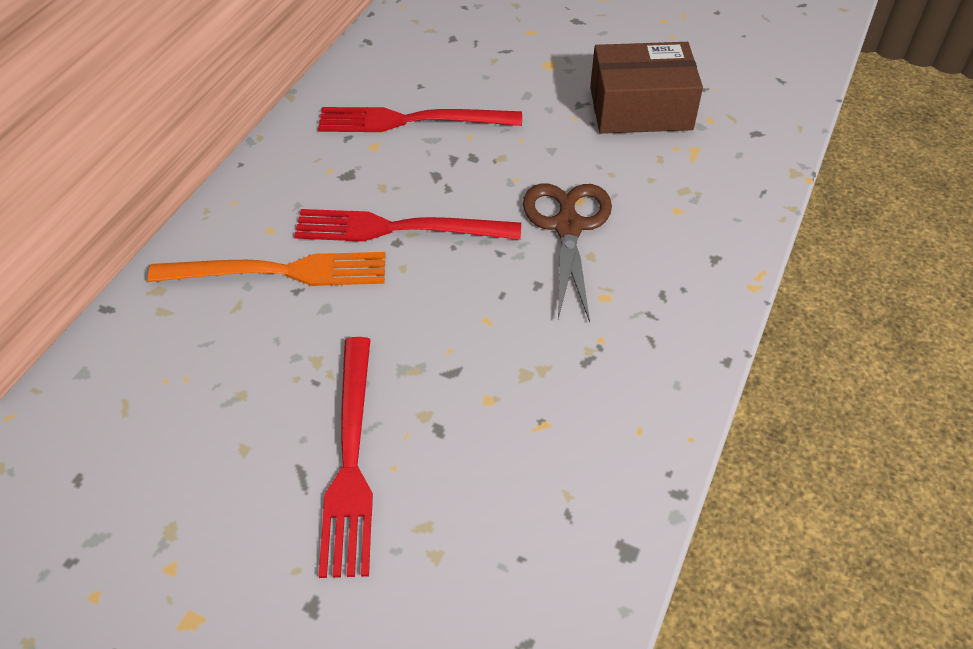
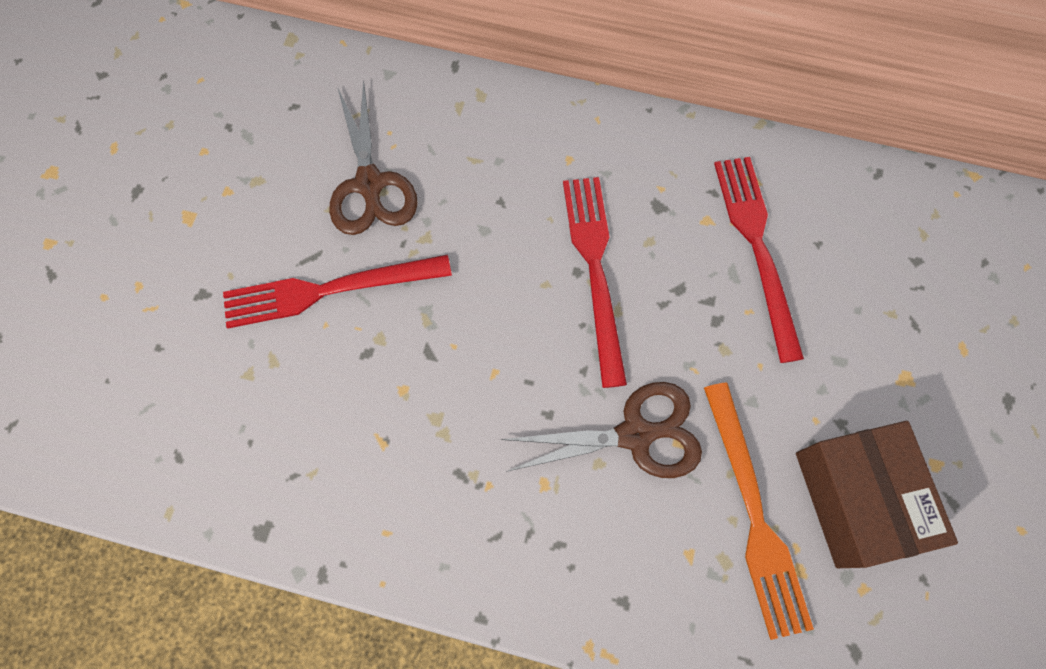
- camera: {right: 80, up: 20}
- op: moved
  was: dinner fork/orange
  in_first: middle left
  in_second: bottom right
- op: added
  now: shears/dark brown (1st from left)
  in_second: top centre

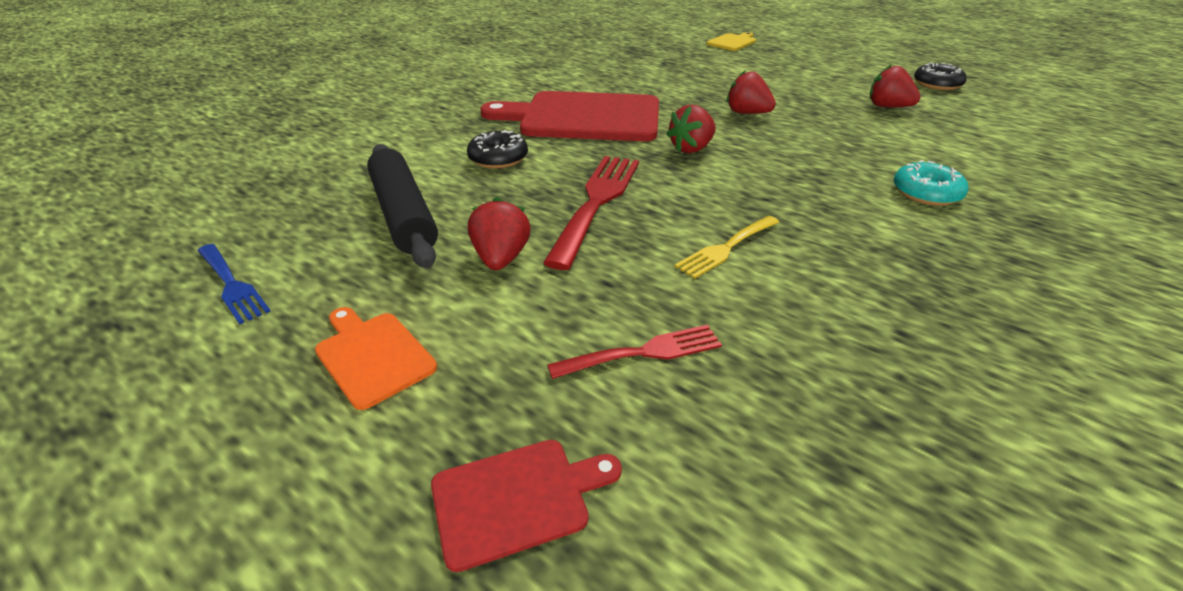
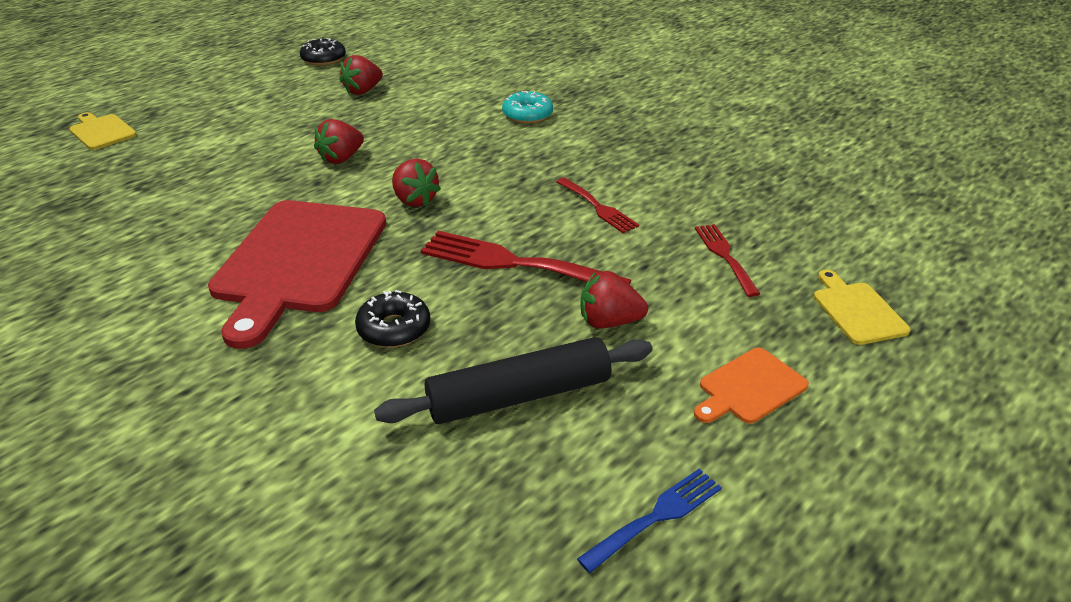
- camera: {right: -85, up: 0}
- op: recoloured
  was: bread board/scarlet (1st from left)
  now: bread board/yellow (2nd from left)
  in_first: bottom centre
  in_second: middle right
- op: recoloured
  was: dinner fork/yellow
  now: dinner fork/scarlet (2nd from left)
  in_first: centre
  in_second: centre

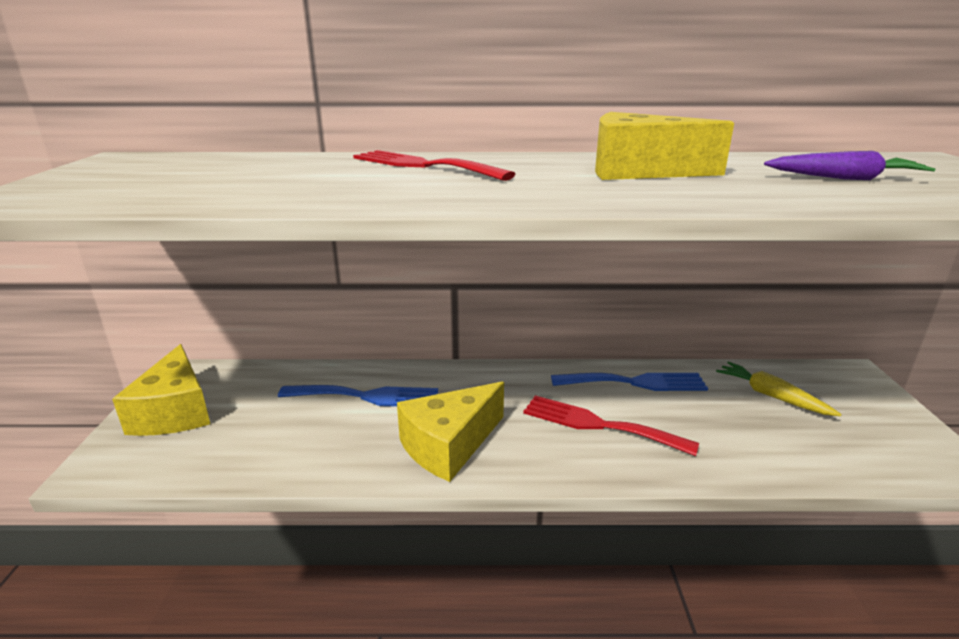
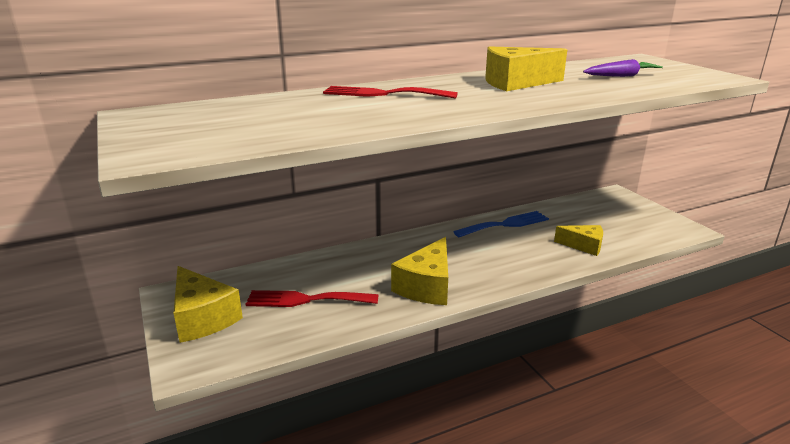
- camera: {right: -25, up: 0}
- op: removed
  was: dinner fork/cobalt (1st from left)
  in_first: centre
- op: moved
  was: dinner fork/scarlet (2nd from left in the first image)
  now: dinner fork/scarlet (1st from left)
  in_first: centre
  in_second: bottom centre
- op: removed
  was: toy carrot/yellow
  in_first: middle right
- op: added
  now: cheese wedge/yellow (4th from left)
  in_second: middle right

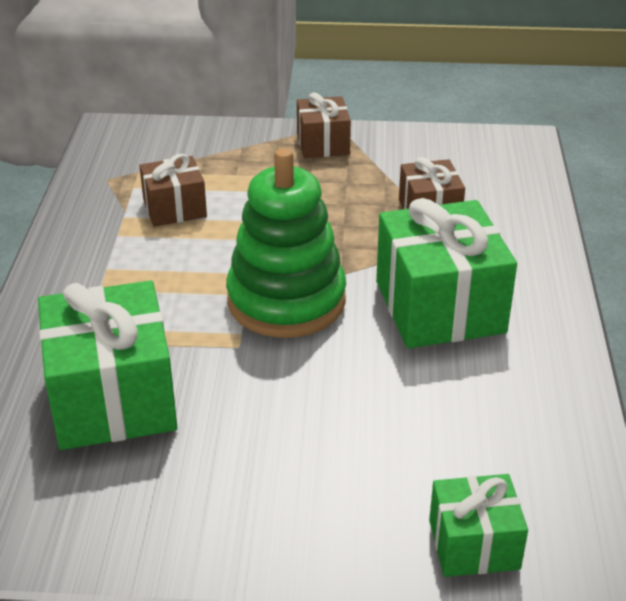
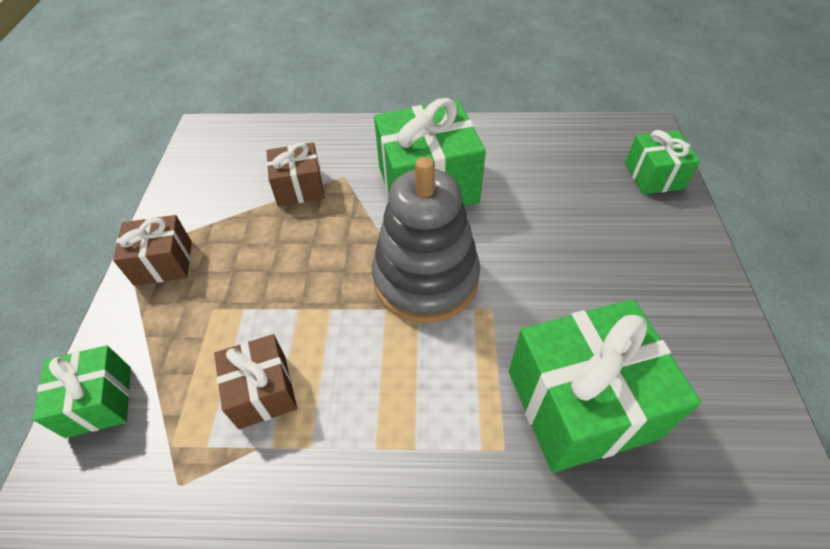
- camera: {right: -90, up: 15}
- op: recoloured
  was: stacking toy/emerald
  now: stacking toy/grey
  in_first: centre
  in_second: centre
- op: added
  now: present/emerald (1st from left)
  in_second: bottom left

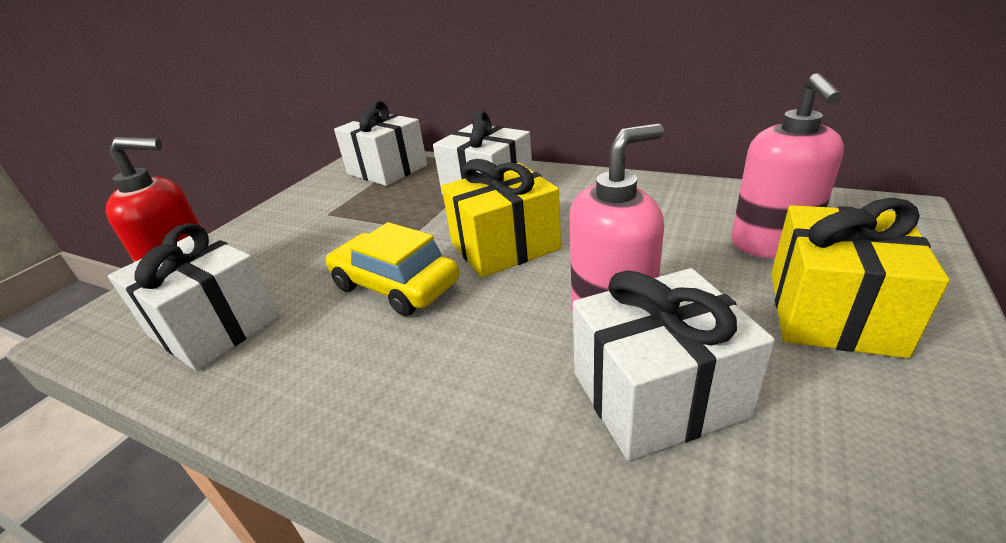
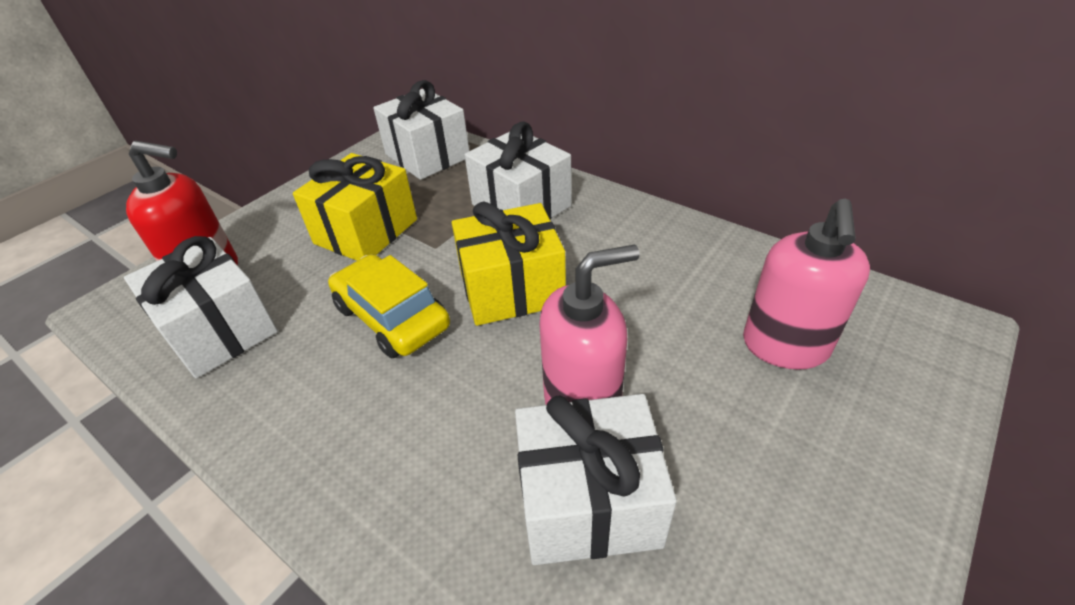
- camera: {right: 10, up: 10}
- op: moved
  was: present/yellow (2nd from left in the first image)
  now: present/yellow (1st from left)
  in_first: middle right
  in_second: middle left

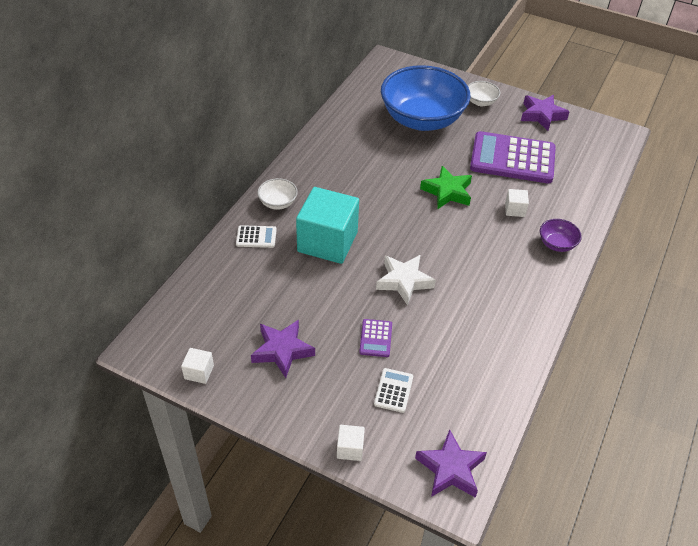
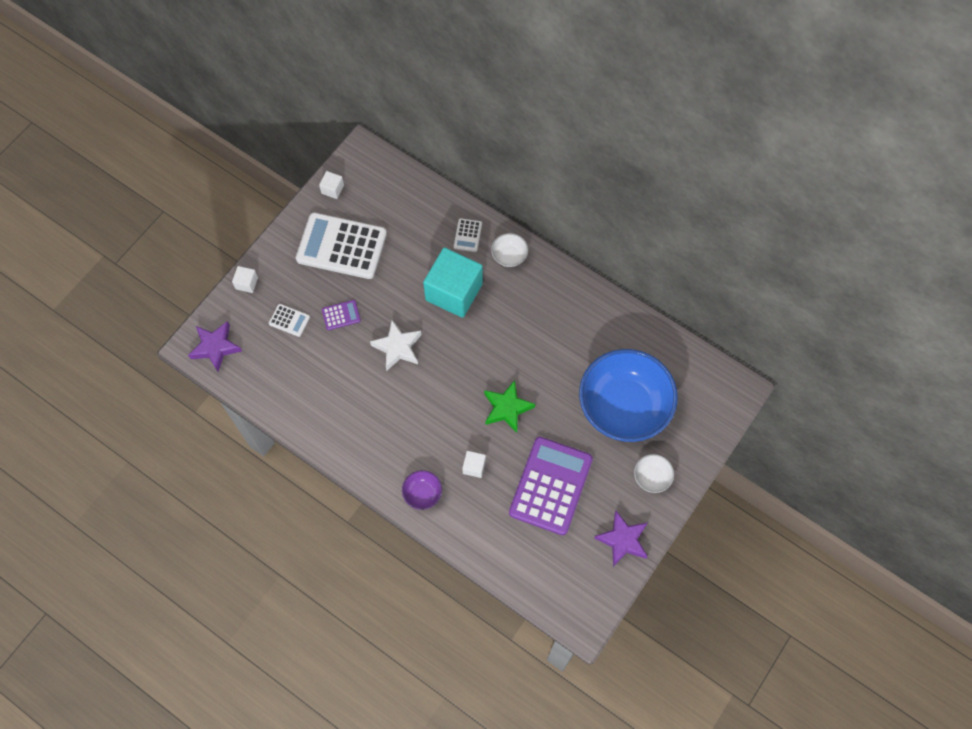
- camera: {right: 100, up: 20}
- op: replaced
  was: star/violet (1st from left)
  now: calculator/pure white (2nd from left)
  in_first: centre
  in_second: centre
- op: turned
  was: calculator/violet (1st from left)
  in_first: centre
  in_second: centre
  clockwise: 150

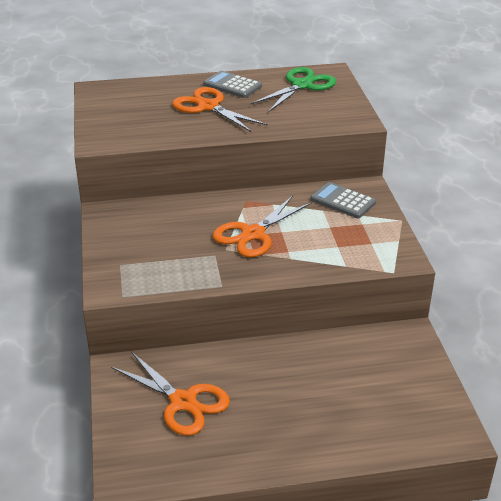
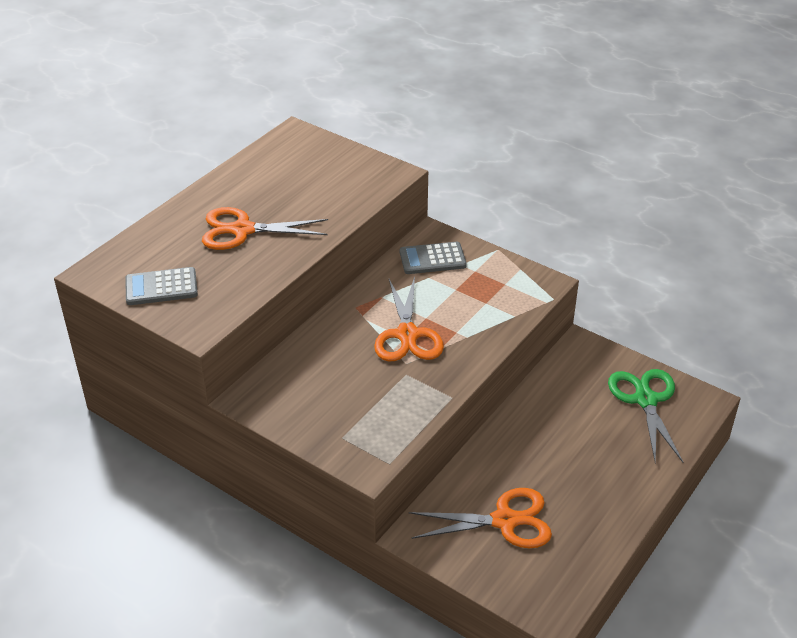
- camera: {right: -45, up: 5}
- op: moved
  was: calculator/grey (1st from left)
  in_first: top centre
  in_second: middle left
- op: moved
  was: shears/emerald
  in_first: top centre
  in_second: middle right

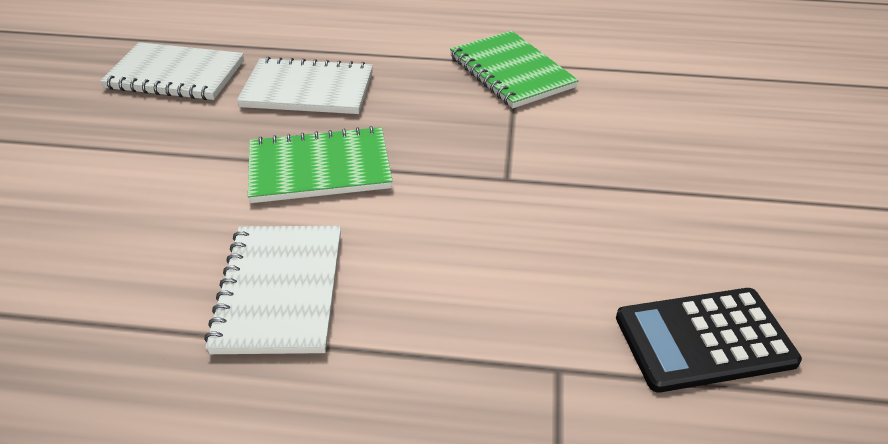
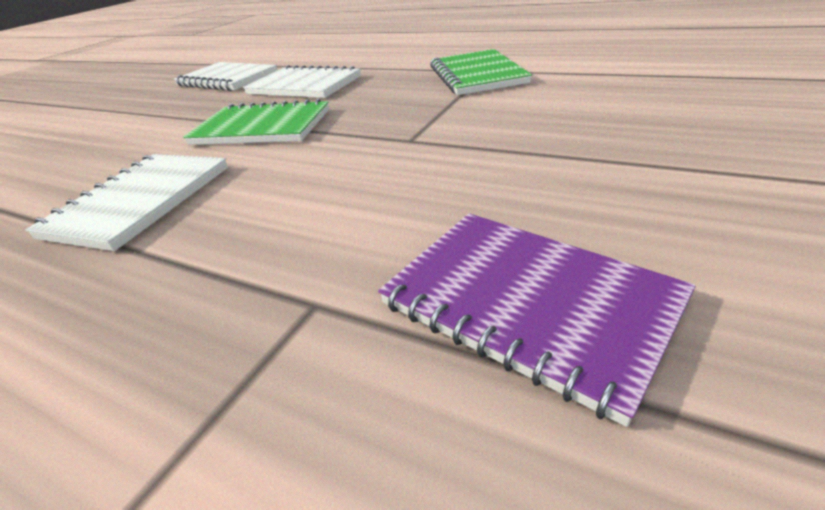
- camera: {right: 25, up: -5}
- op: replaced
  was: calculator/black
  now: notepad/violet
  in_first: bottom right
  in_second: centre

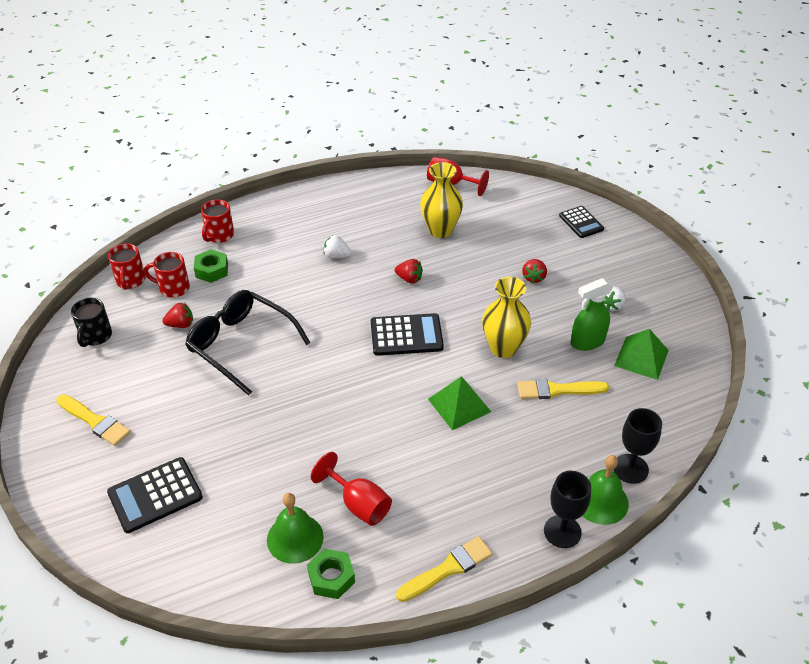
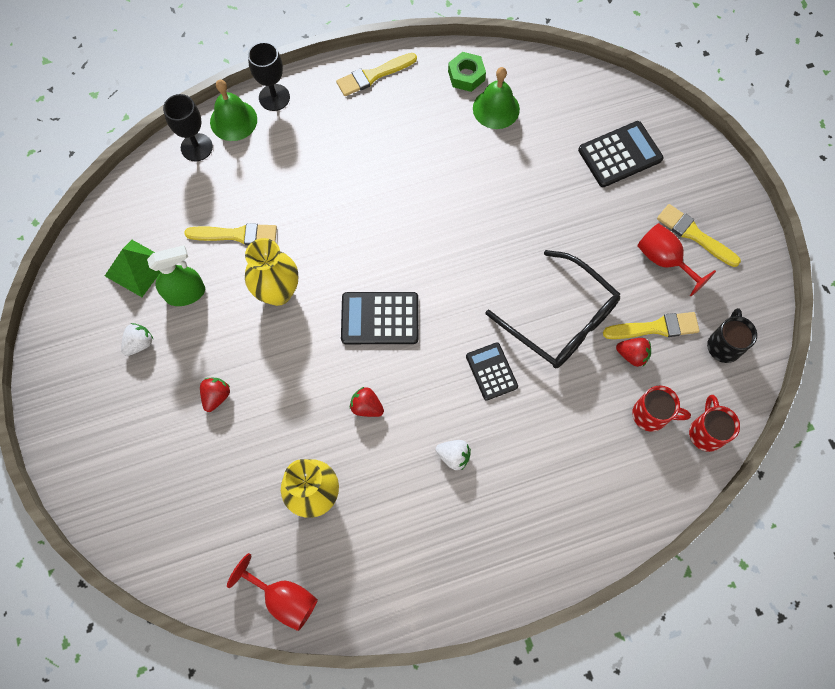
- camera: {right: -175, up: 25}
- op: turned
  was: berry/scarlet (1st from left in the first image)
  in_first: middle left
  in_second: middle right
  clockwise: -150
- op: removed
  was: hexagon nut/emerald (1st from left)
  in_first: middle left
- op: removed
  was: tea mug/scarlet (3rd from left)
  in_first: top left
- op: moved
  was: wine glass/scarlet (1st from left in the first image)
  now: wine glass/scarlet (2nd from left)
  in_first: bottom centre
  in_second: middle right
- op: removed
  was: pyramid shape/emerald (1st from left)
  in_first: centre
- op: moved
  was: calculator/black (3rd from left in the first image)
  now: calculator/black (2nd from left)
  in_first: middle right
  in_second: centre
- op: added
  now: paintbrush/yellow (3rd from left)
  in_second: middle right

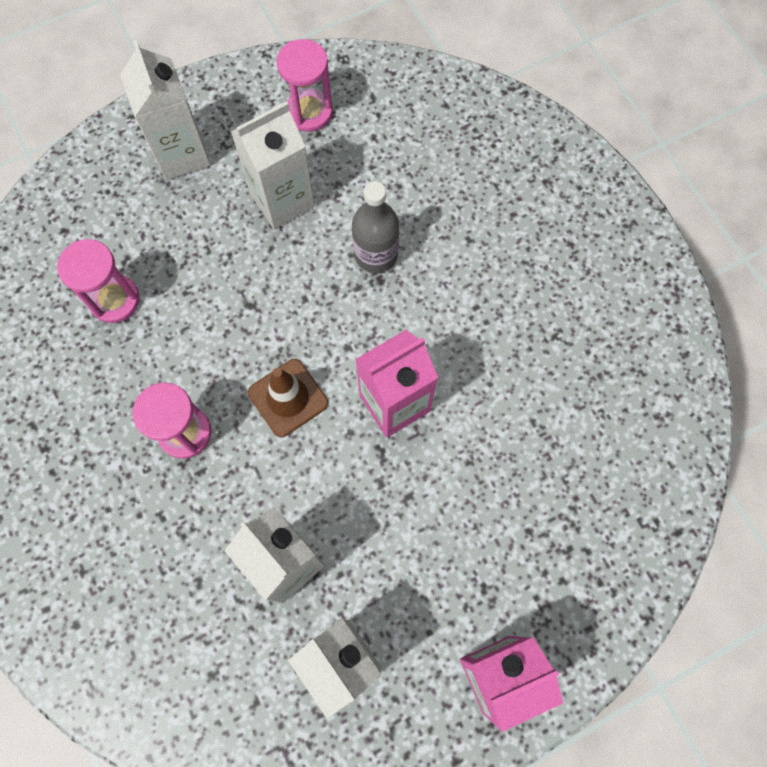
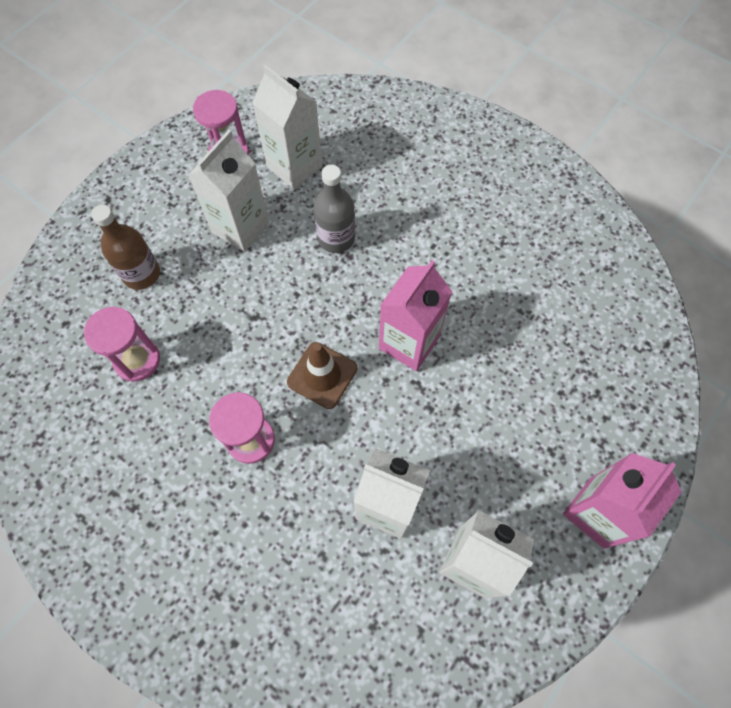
- camera: {right: -25, up: -5}
- op: moved
  was: milk carton/pure white (1st from left in the first image)
  now: milk carton/pure white (2nd from left)
  in_first: top left
  in_second: top centre
- op: added
  now: flask/dark brown
  in_second: middle left

